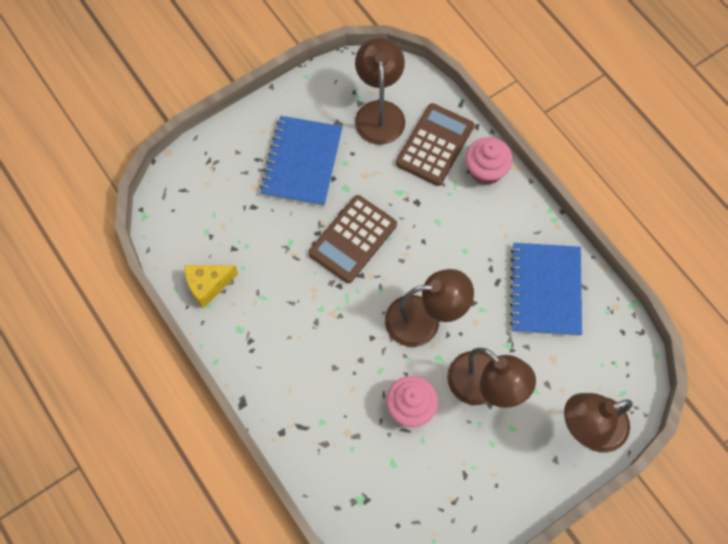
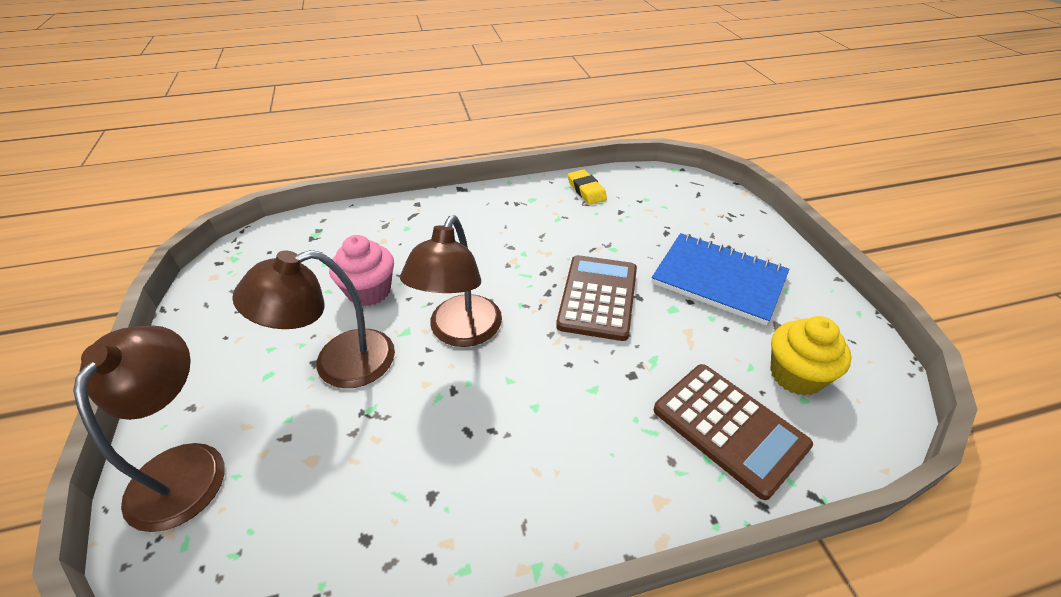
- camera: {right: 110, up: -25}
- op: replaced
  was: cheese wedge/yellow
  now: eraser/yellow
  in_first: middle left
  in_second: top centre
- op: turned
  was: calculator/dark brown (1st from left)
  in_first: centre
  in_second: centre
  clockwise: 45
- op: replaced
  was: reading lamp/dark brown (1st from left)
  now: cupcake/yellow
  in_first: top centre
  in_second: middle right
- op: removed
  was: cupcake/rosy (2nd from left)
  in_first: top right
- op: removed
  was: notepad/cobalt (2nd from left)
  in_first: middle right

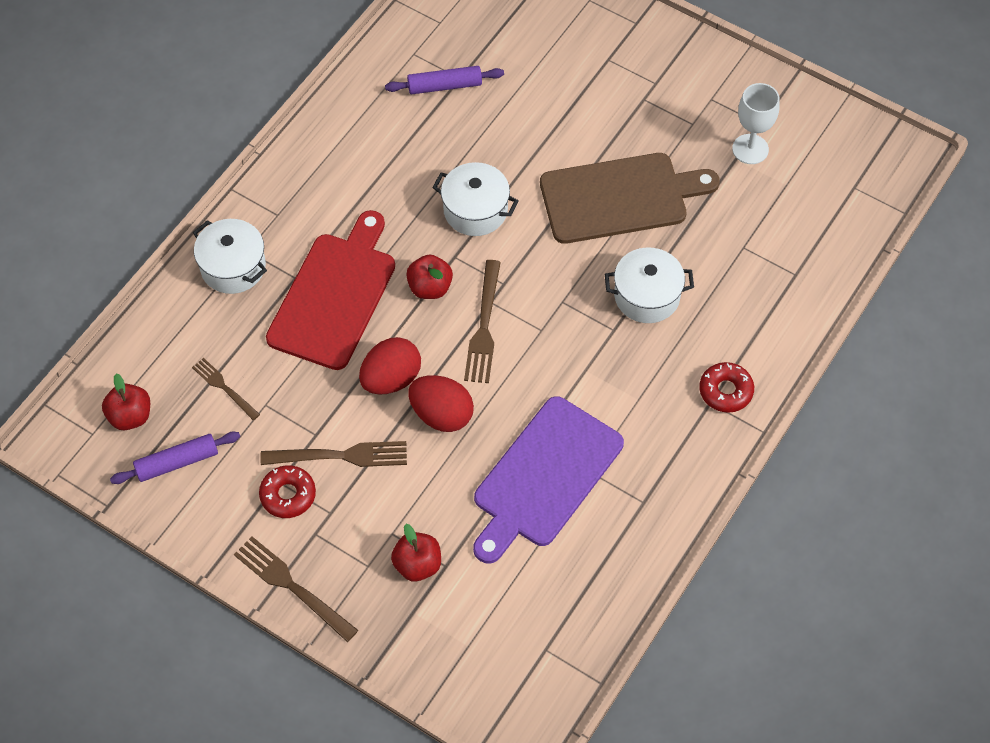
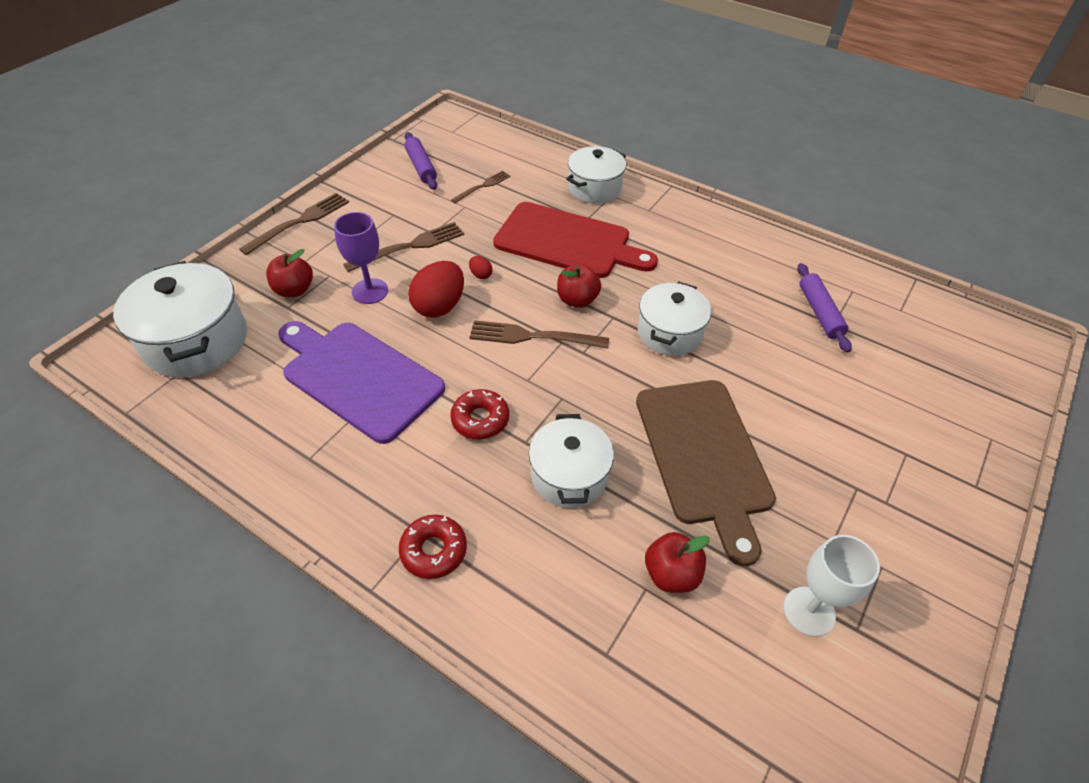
- camera: {right: 90, up: -10}
- op: moved
  was: apple fruit/scarlet (1st from left in the first image)
  now: apple fruit/scarlet (3rd from left)
  in_first: middle left
  in_second: bottom centre
- op: moved
  was: glazed donut/scarlet (1st from left in the first image)
  now: glazed donut/scarlet (2nd from left)
  in_first: middle left
  in_second: centre
- op: turned
  was: dinner fork/dark brown (3rd from left in the first image)
  in_first: centre
  in_second: top centre
  clockwise: -120
- op: resized
  was: toy egg/scarlet (1st from left in the first image)
  in_first: centre
  in_second: centre
  ratio: 0.45
- op: added
  now: stockpot/pure white (1st from left)
  in_second: middle left
- op: added
  now: wine glass/violet
  in_second: top left

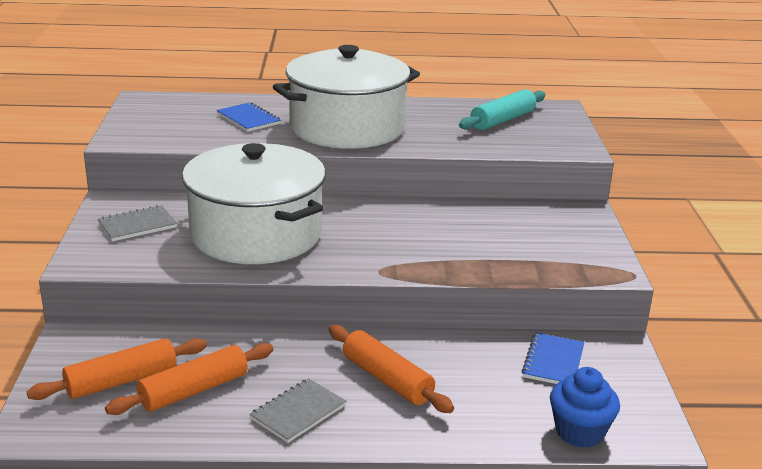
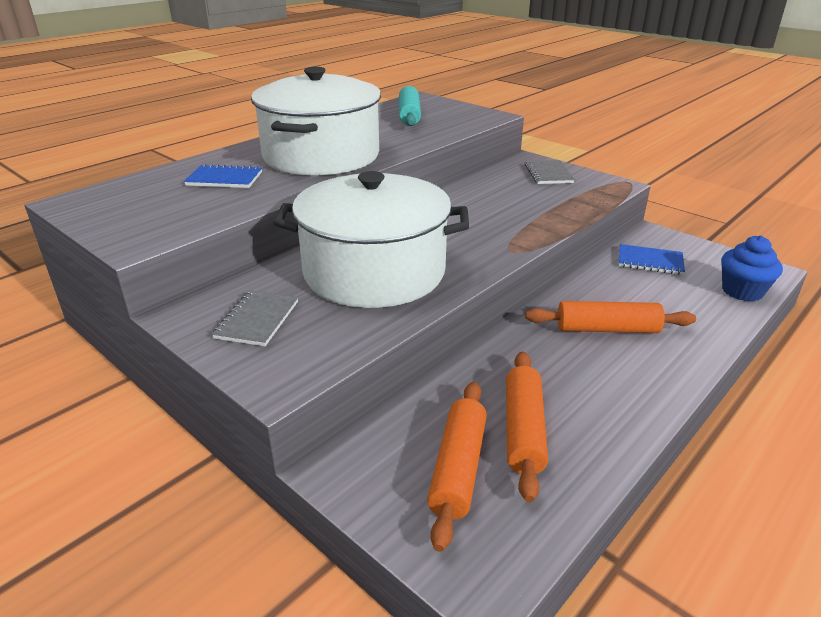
- camera: {right: -45, up: 5}
- op: moved
  was: notepad/grey (2nd from left)
  in_first: bottom centre
  in_second: top right
- op: turned
  was: notepad/cobalt (2nd from left)
  in_first: bottom right
  in_second: middle right
  clockwise: -45

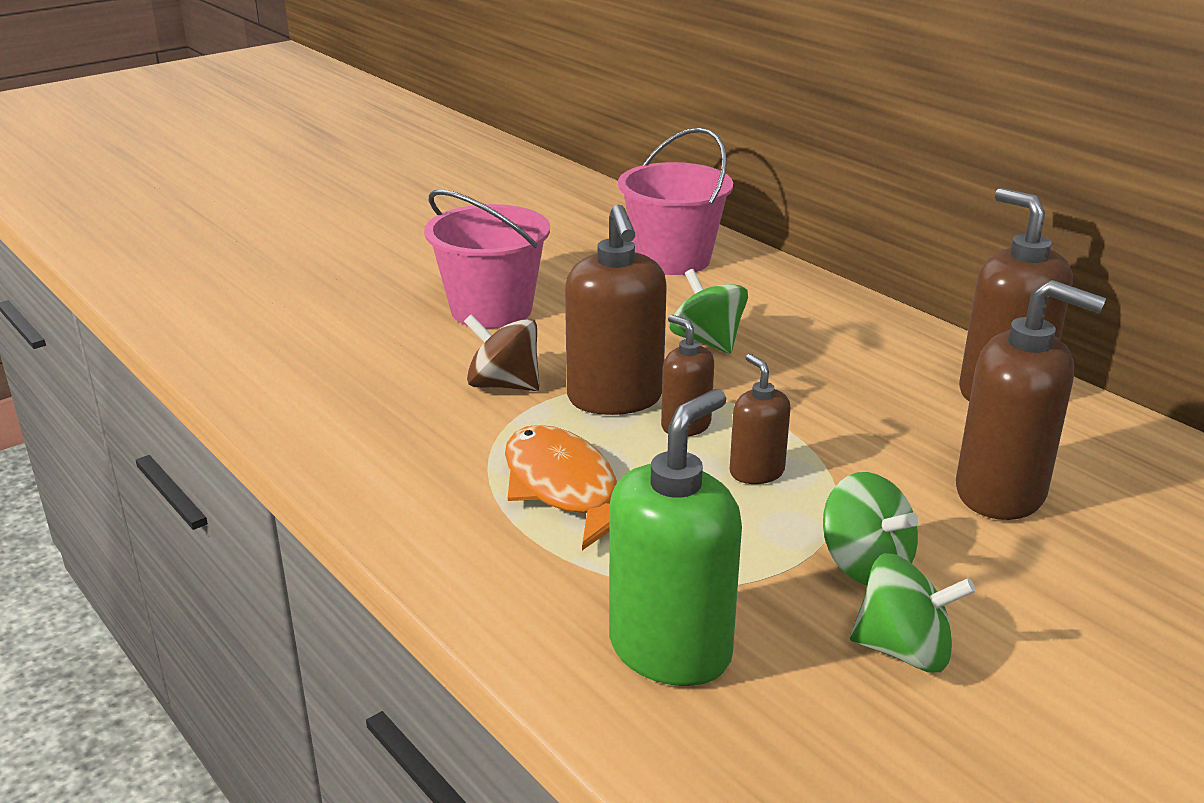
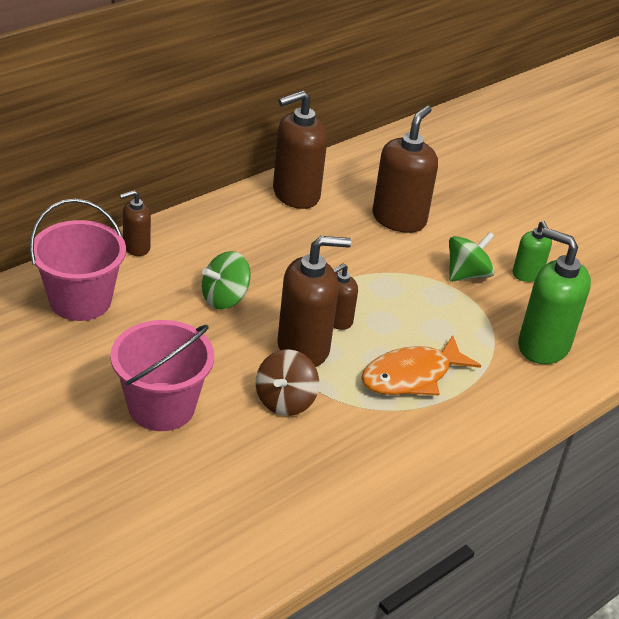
- camera: {right: -95, up: 10}
- op: moved
  was: soap dispenser/dark brown (3rd from left in the first image)
  now: soap dispenser/dark brown (1st from left)
  in_first: centre
  in_second: middle left
- op: replaced
  was: spinning top/emerald (3rd from left)
  now: soap dispenser/emerald (1st from left)
  in_first: bottom right
  in_second: middle right

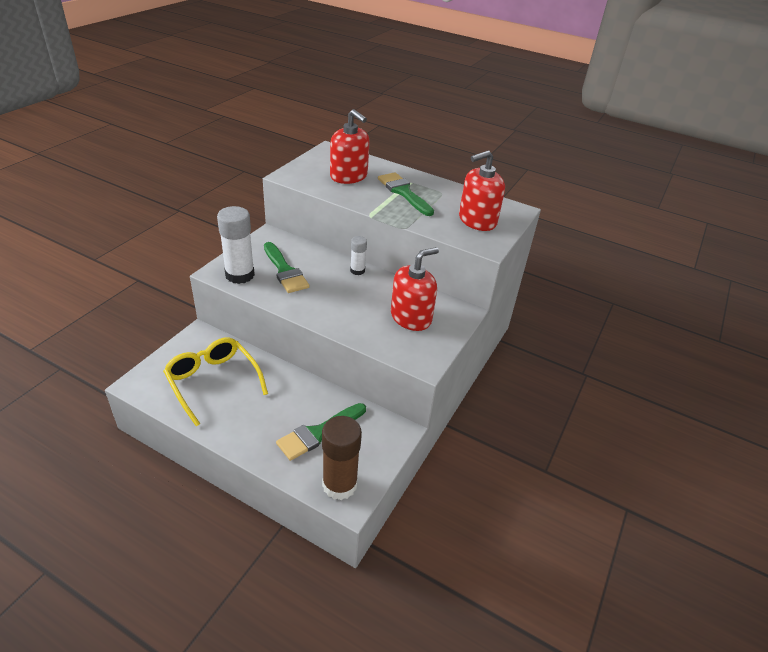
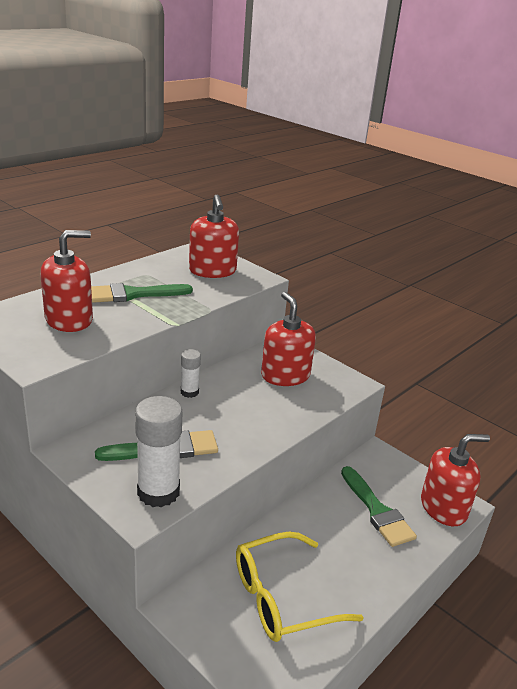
- camera: {right: -75, up: -10}
- op: replaced
  was: stick of glue/dark brown
  now: soap dispenser/scarlet (4th from left)
  in_first: bottom centre
  in_second: bottom right

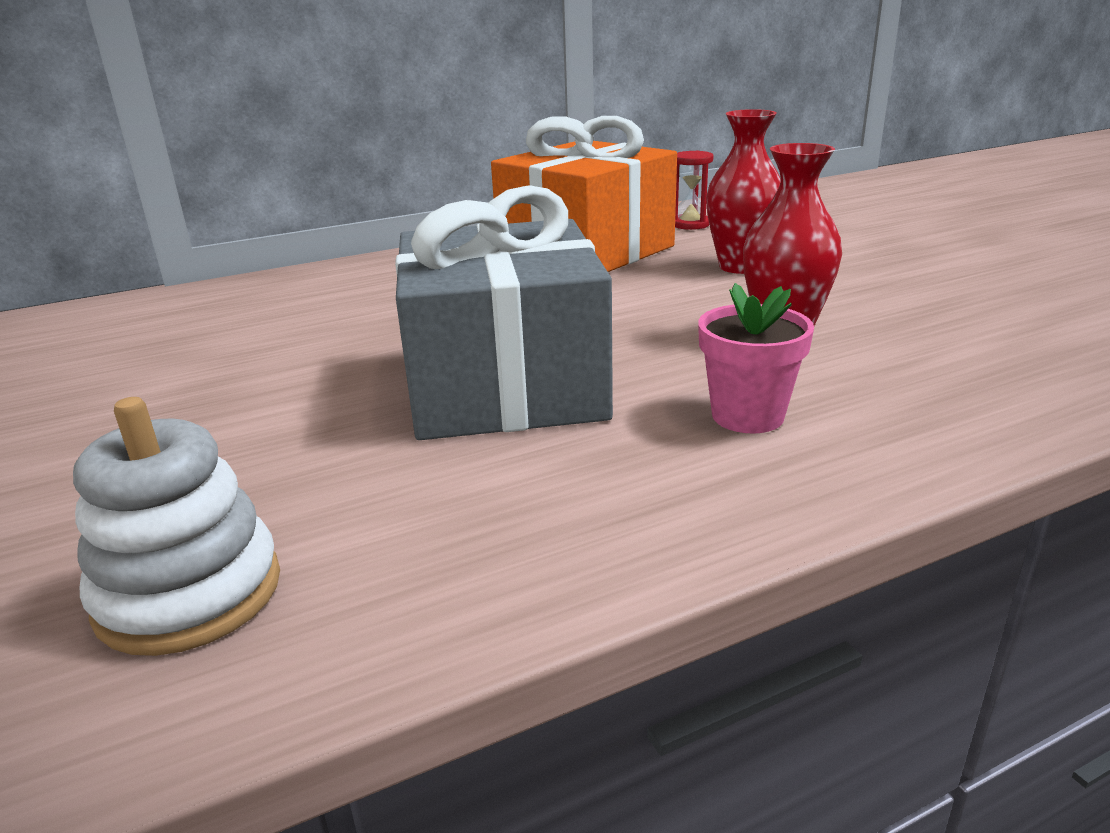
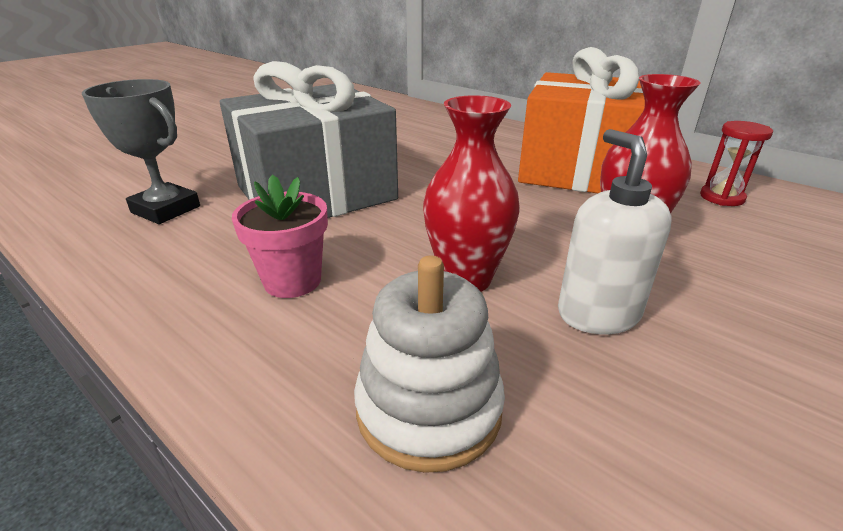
- camera: {right: 65, up: 5}
- op: moved
  was: stacking toy/pure white
  in_first: middle left
  in_second: bottom centre
- op: added
  now: trophy/grey
  in_second: top left
- op: added
  now: soap dispenser/pure white
  in_second: middle right

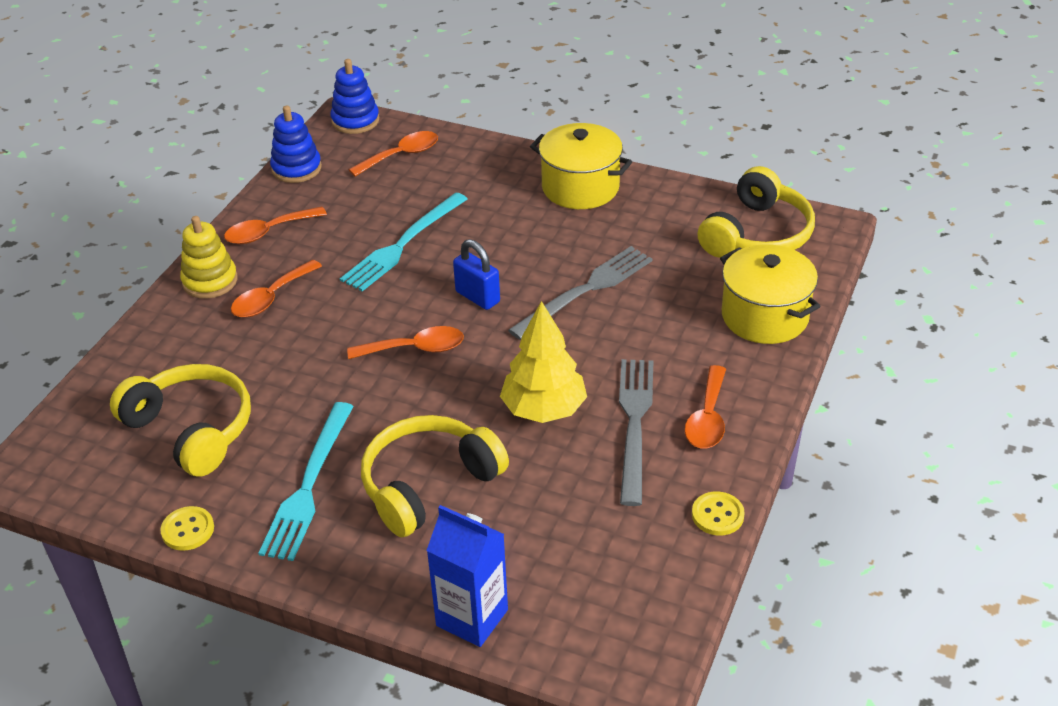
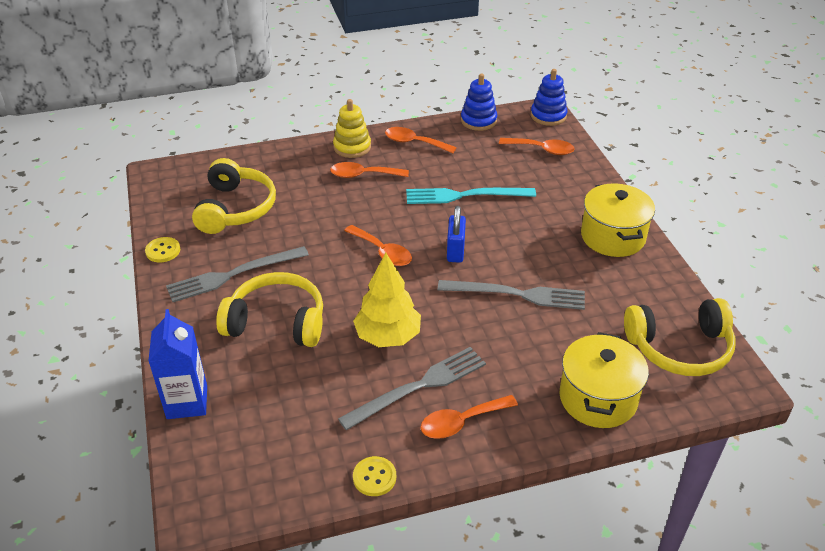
- camera: {right: 50, up: 0}
- op: recoloured
  was: dinner fork/turquoise (1st from left)
  now: dinner fork/grey (1st from left)
  in_first: bottom left
  in_second: middle left

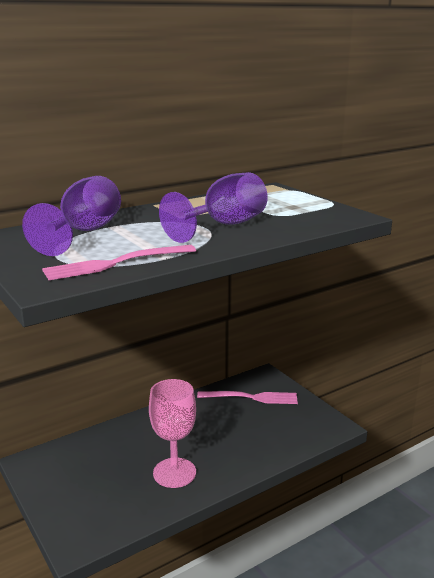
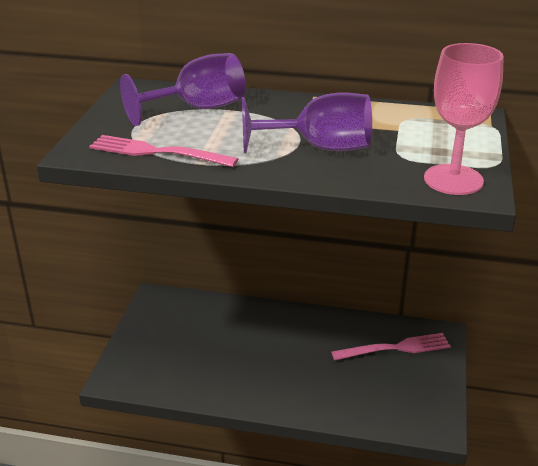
- camera: {right: 45, up: 10}
- op: moved
  was: wine glass/rosy
  in_first: bottom centre
  in_second: top right
- op: turned
  was: dinner fork/rosy (2nd from left)
  in_first: bottom centre
  in_second: bottom right
  clockwise: -60

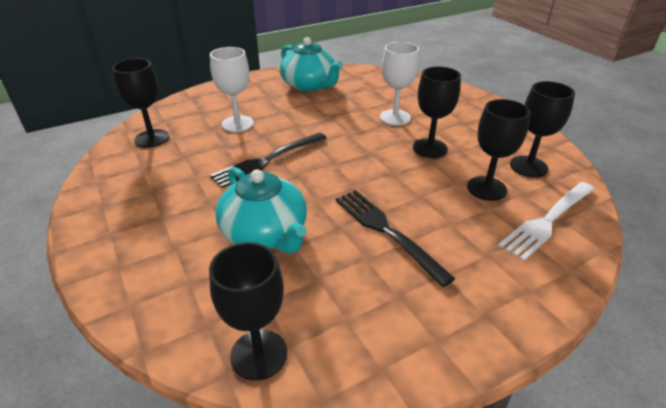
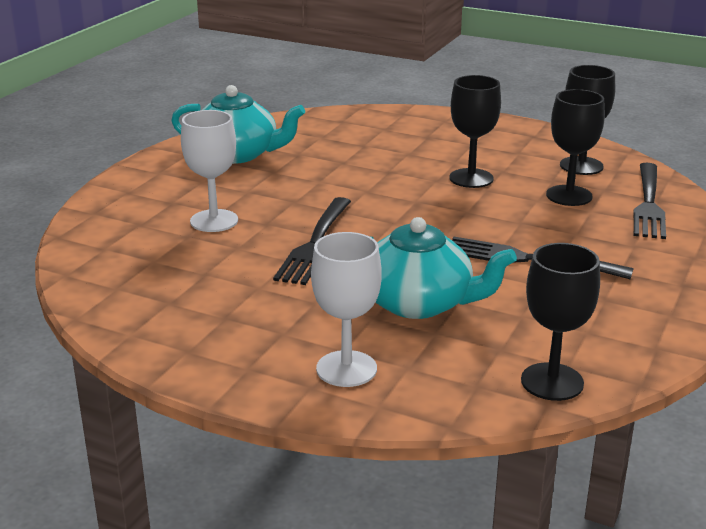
- camera: {right: -35, up: -10}
- op: removed
  was: wine glass/black (1st from left)
  in_first: top left
- op: moved
  was: wine glass/pure white (2nd from left)
  in_first: top centre
  in_second: centre
- op: recoloured
  was: dinner fork/pure white
  now: dinner fork/black (3rd from left)
  in_first: middle right
  in_second: middle right

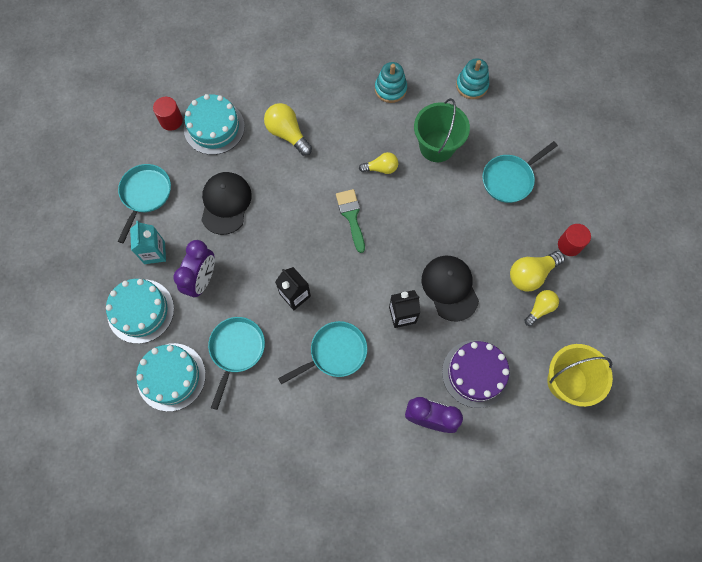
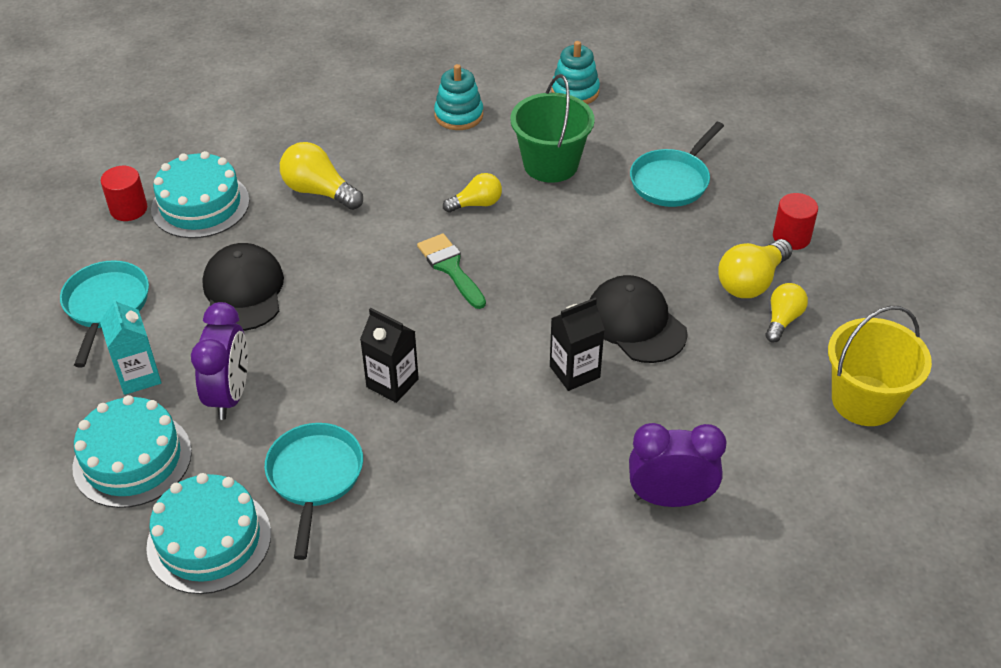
- camera: {right: -15, up: -25}
- op: removed
  was: frying pan/turquoise (3rd from left)
  in_first: centre
- op: removed
  was: cake/violet
  in_first: middle right

